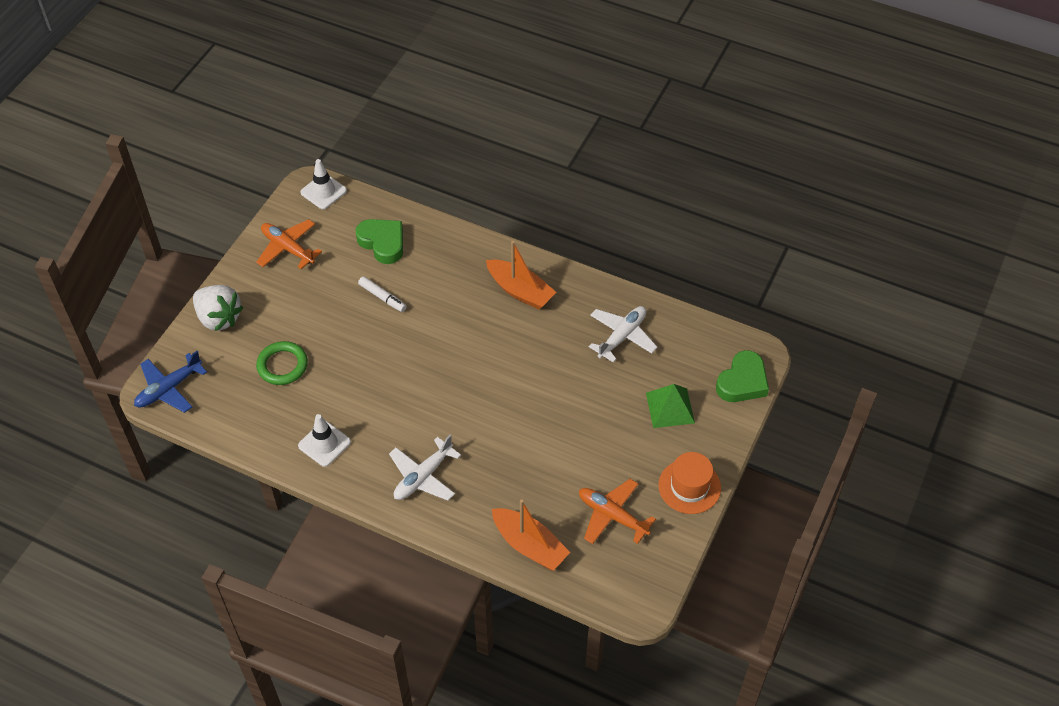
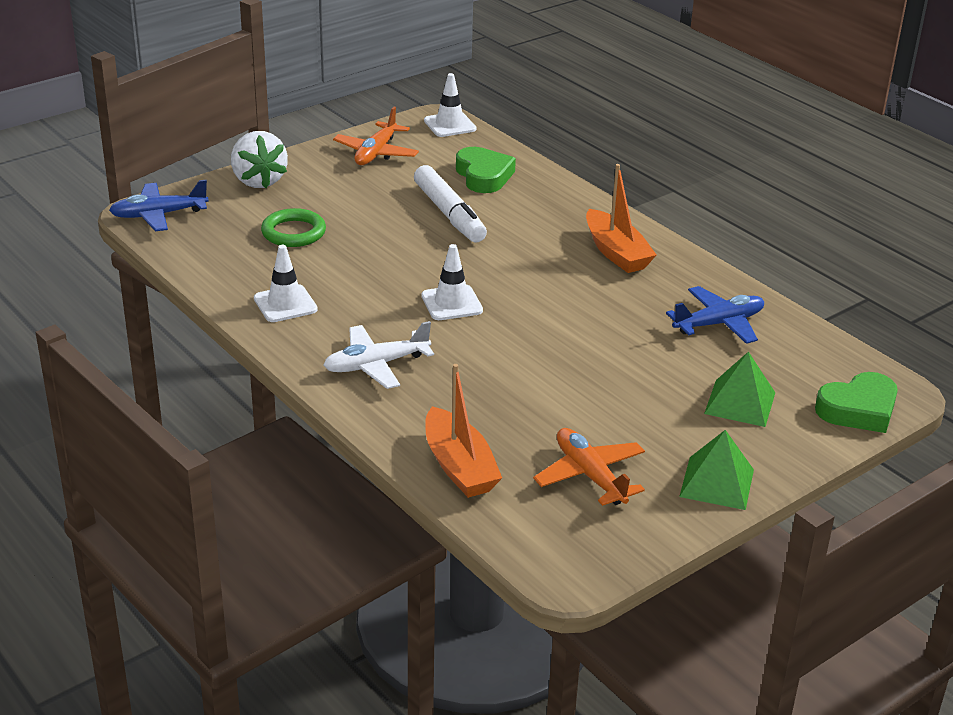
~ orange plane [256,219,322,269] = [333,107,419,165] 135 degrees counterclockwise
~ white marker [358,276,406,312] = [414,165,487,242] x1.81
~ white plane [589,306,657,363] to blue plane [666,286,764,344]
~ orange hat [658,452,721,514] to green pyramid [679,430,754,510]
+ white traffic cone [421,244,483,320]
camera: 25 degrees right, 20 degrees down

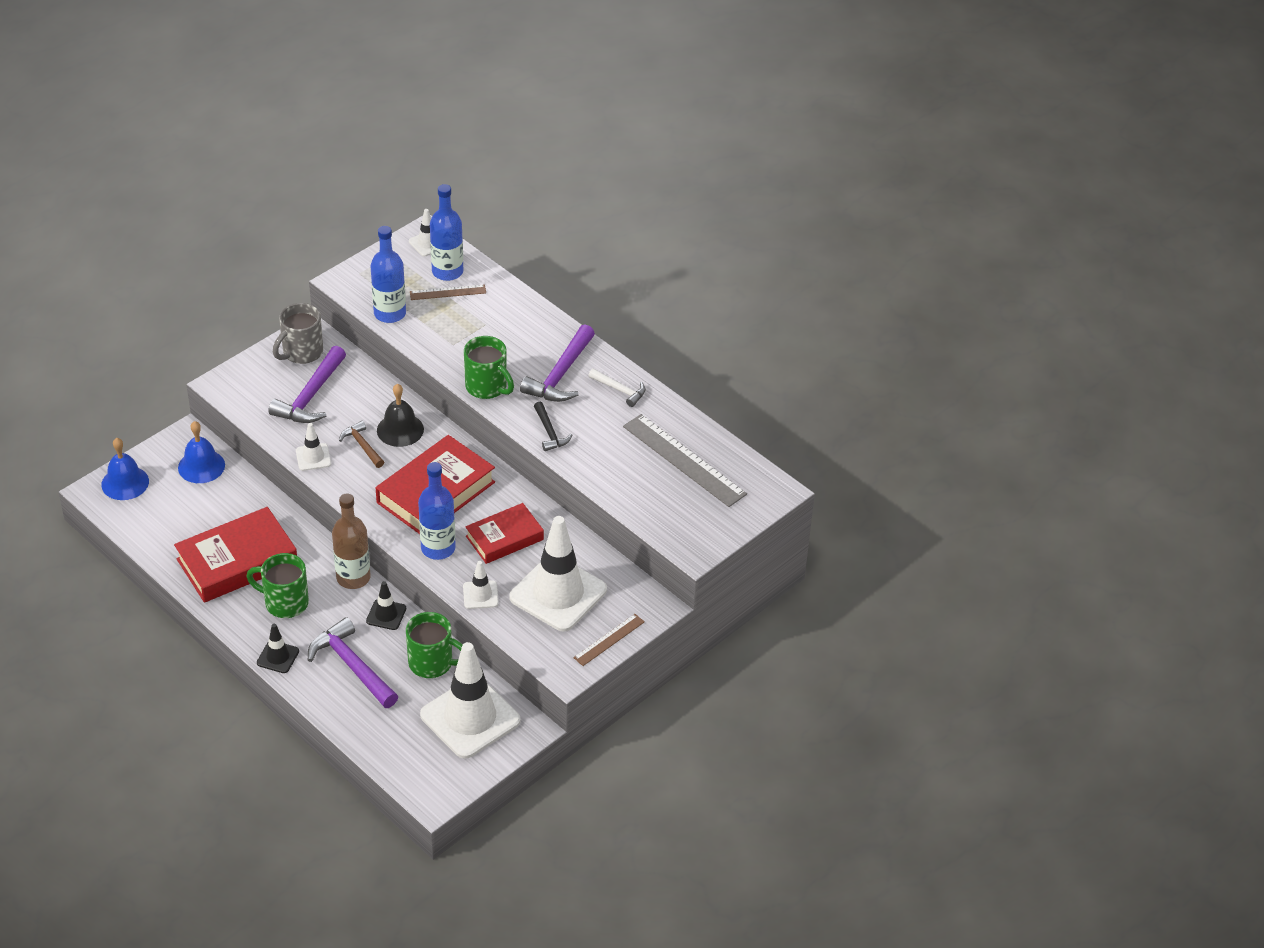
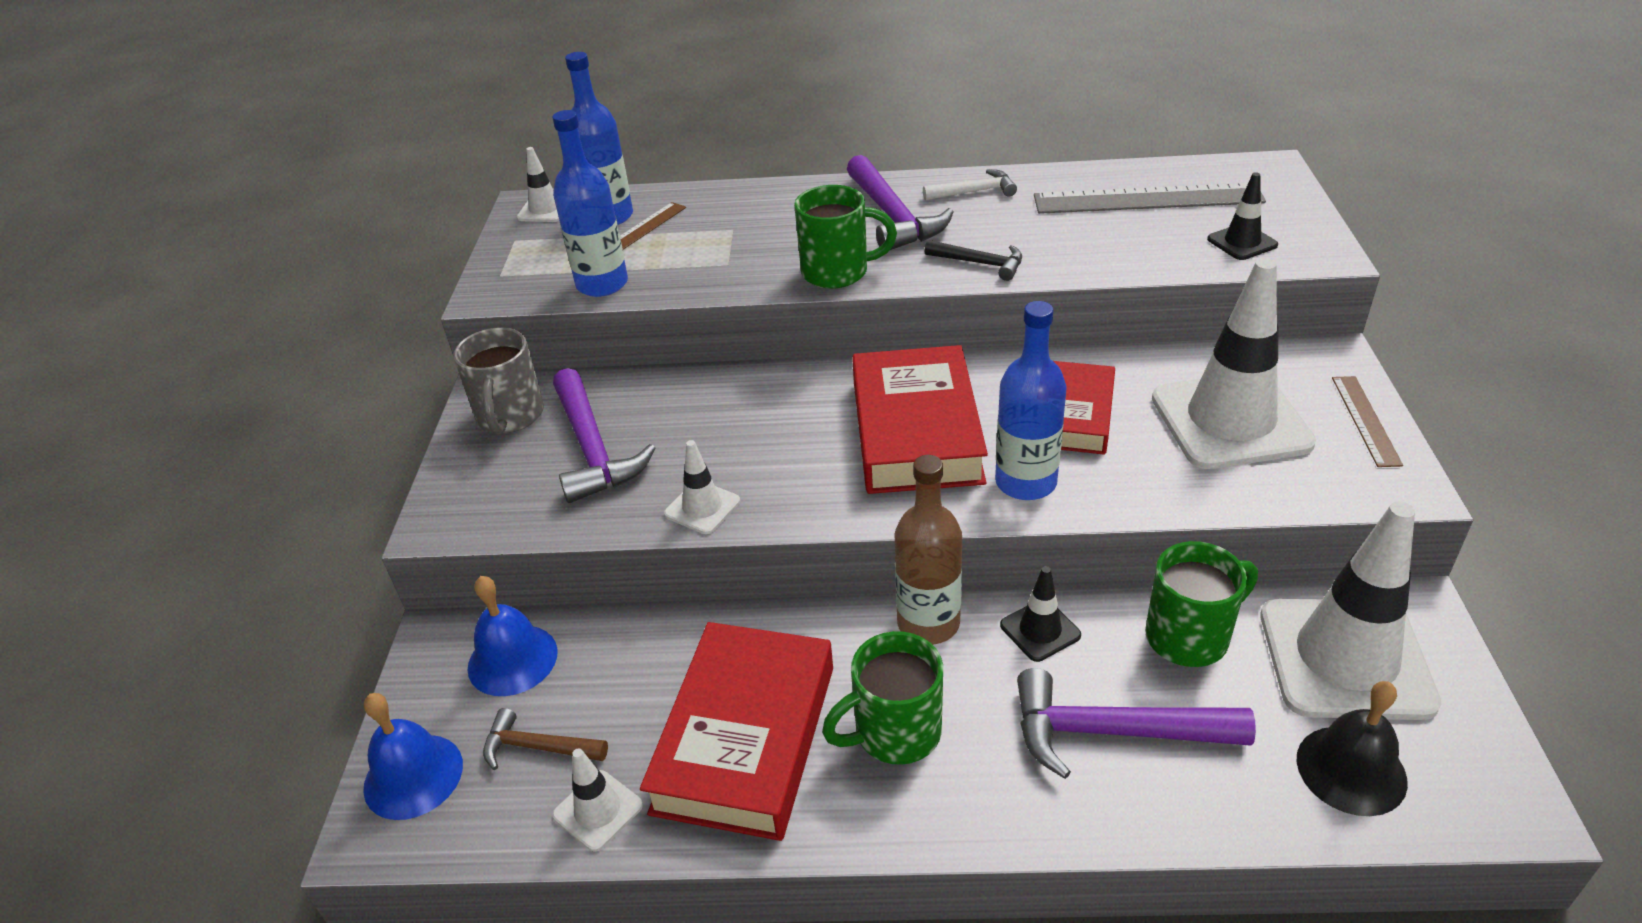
~ black traffic cone [257,624,299,673] to [1207,172,1278,260]
~ brown hammer [339,421,384,468] to [483,708,608,770]
~ black bell [377,384,424,447] to [1297,681,1408,816]
~ white traffic cone [463,561,499,609] to [552,748,643,852]
camera: 40 degrees left, 5 degrees down

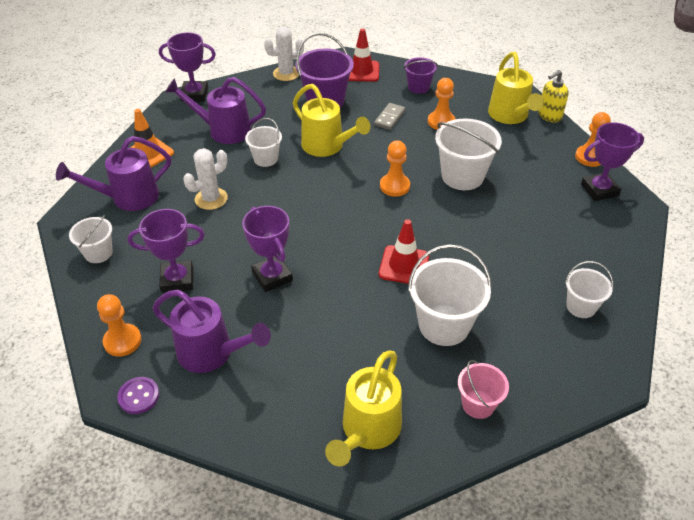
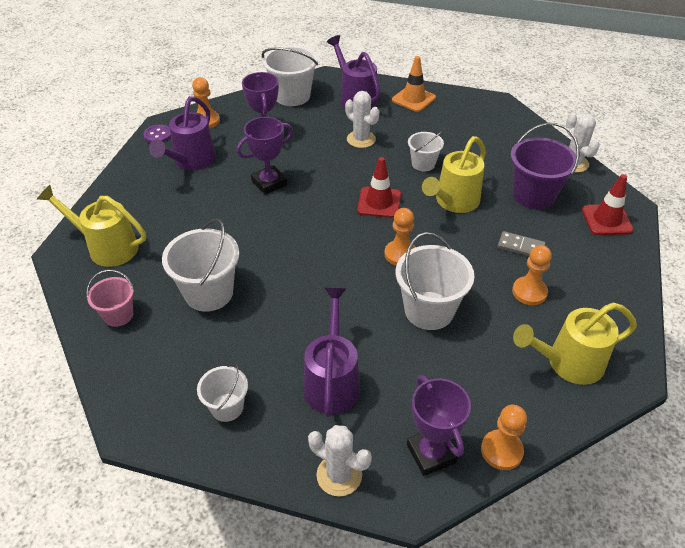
~ white bucket [69,215,113,263] = [262,46,318,106] x1.71
- purple trophy [159,32,216,102]
~ purple watering can [165,77,266,144] to [303,288,360,417]
~ red traffic cone [379,219,429,284] to [357,157,401,218]
- purple bucket [404,57,438,94]
- yellow soap dispenser [538,70,569,122]
+ white cactus [308,425,372,497]
camera: 85 degrees right, 0 degrees up

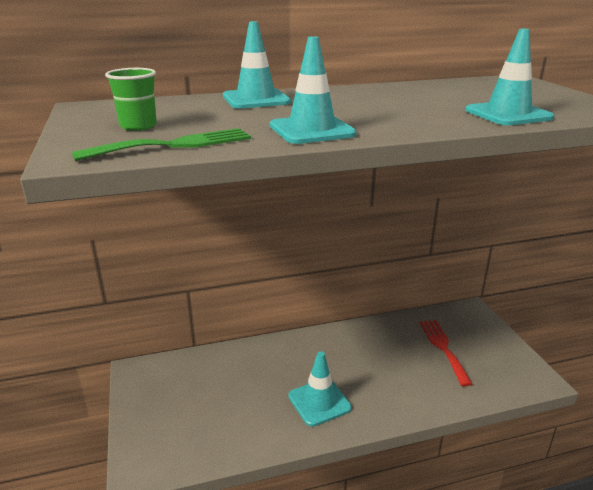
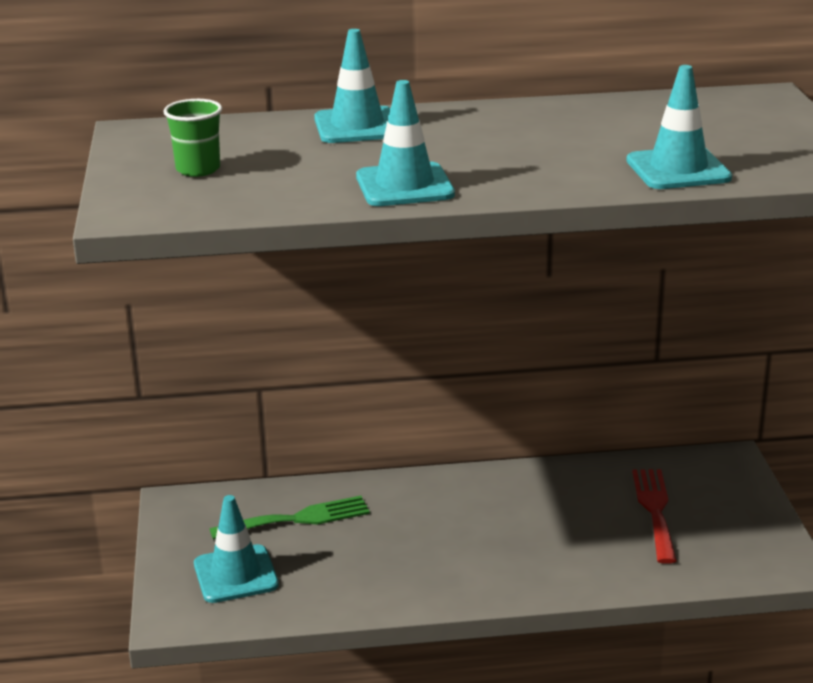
~ green fork [72,128,251,161] to [209,496,370,540]
~ turquoise traffic cone [288,351,352,427] to [194,495,279,603]
camera: 10 degrees right, 0 degrees up

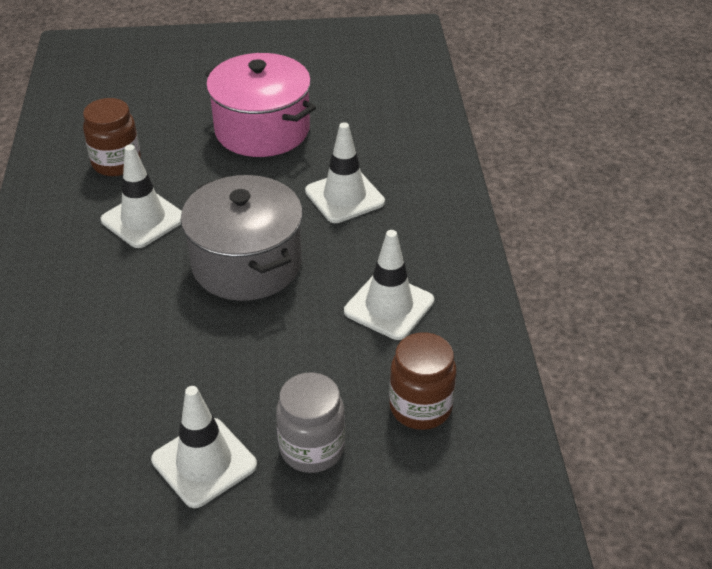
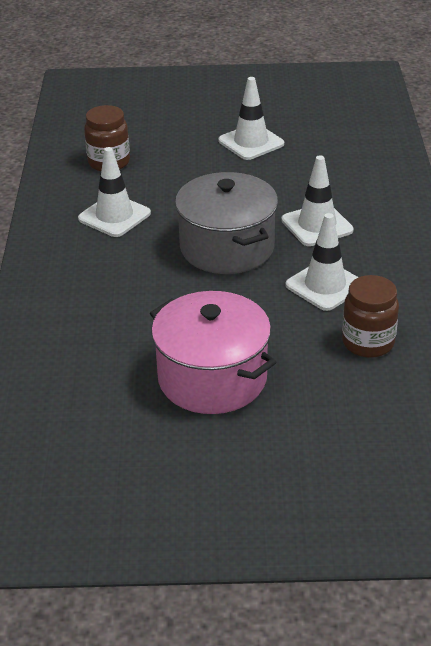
- grey jar [276,372,345,473]
~ white traffic cone [305,122,385,223] to [281,155,353,246]
camera: 175 degrees left, 5 degrees down

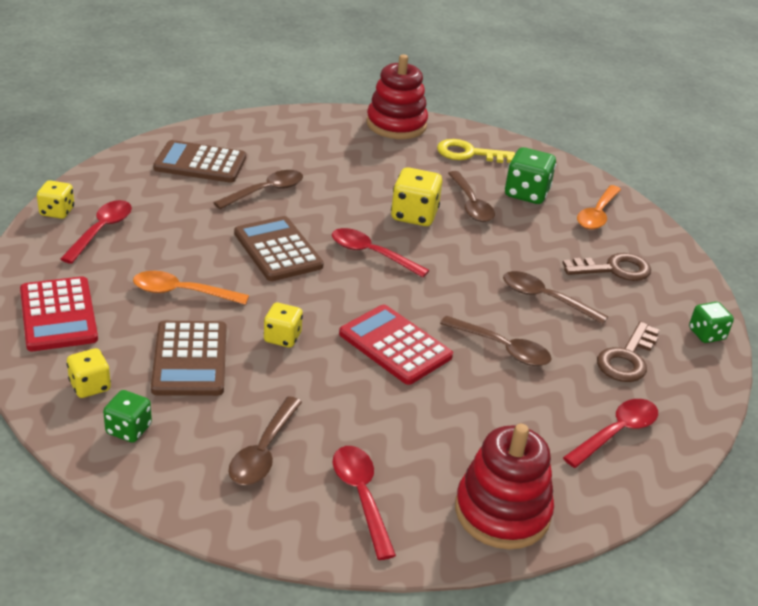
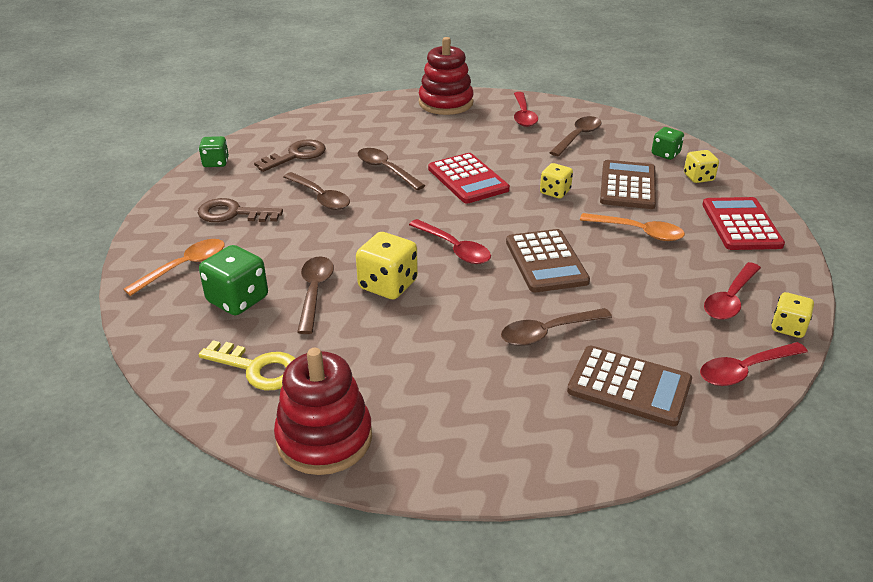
~ red spoon [563,399,658,468] to [700,342,808,386]
camera: 160 degrees left, 0 degrees up

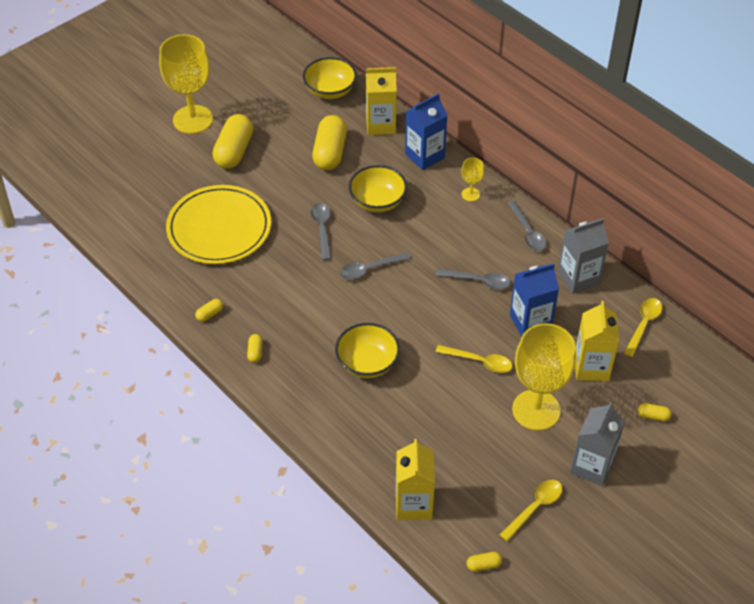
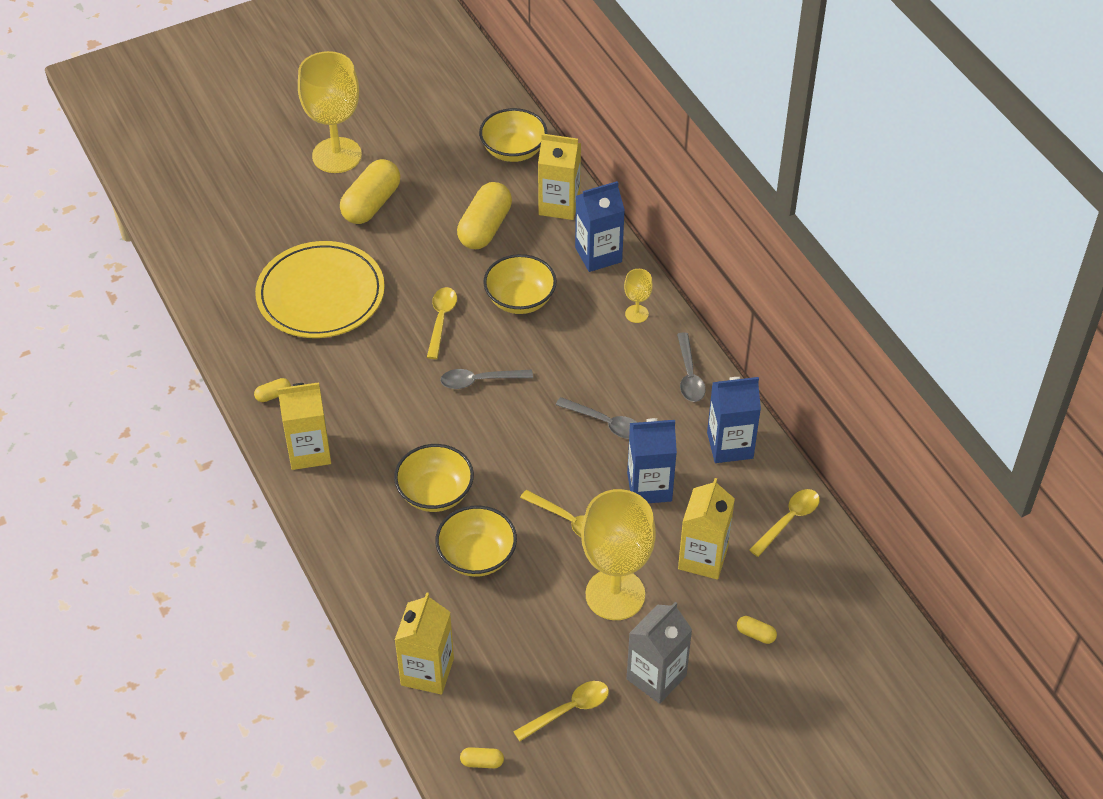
~ yellow capsule [247,334,263,363] to yellow carton [277,382,331,470]
~ grey spoon [311,203,331,260] to yellow spoon [427,287,457,359]
~ grey carton [558,218,609,294] to blue carton [707,377,761,463]
+ yellow bowl [435,505,517,577]
camera: 15 degrees right, 0 degrees up

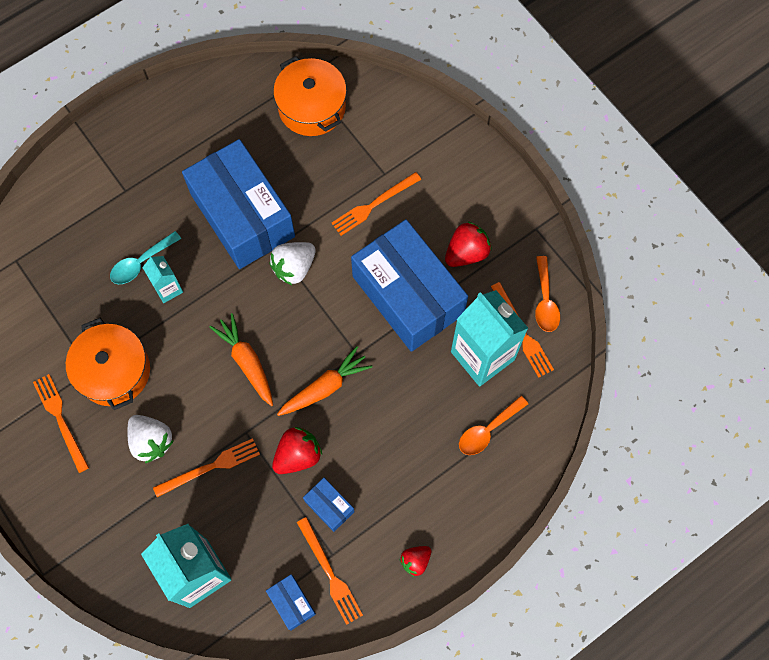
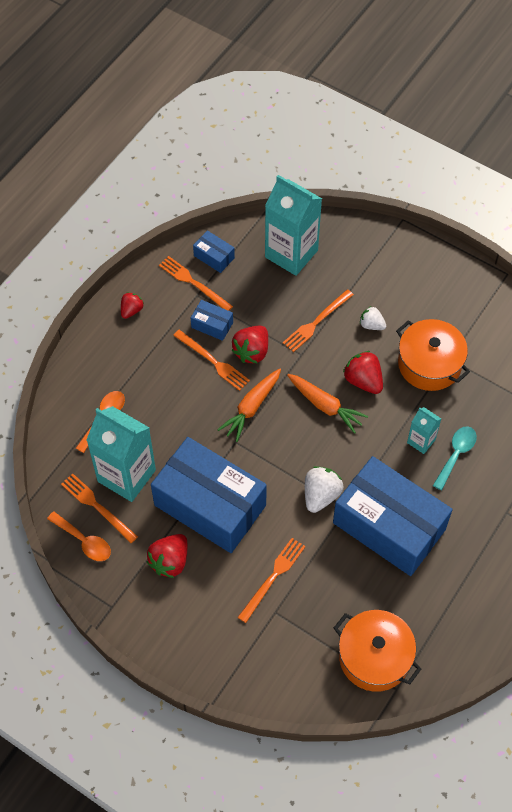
~ orange fork [33,374,89,473] to [173,330,250,391]
~ white strawberry [127,415,174,463] = [360,306,386,330] x0.63
~ orange spoon [535,256,560,332] = [47,511,111,561] 150 degrees clockwise
+ red strawberry [343,351,383,394]
camera: 160 degrees right, 10 degrees down

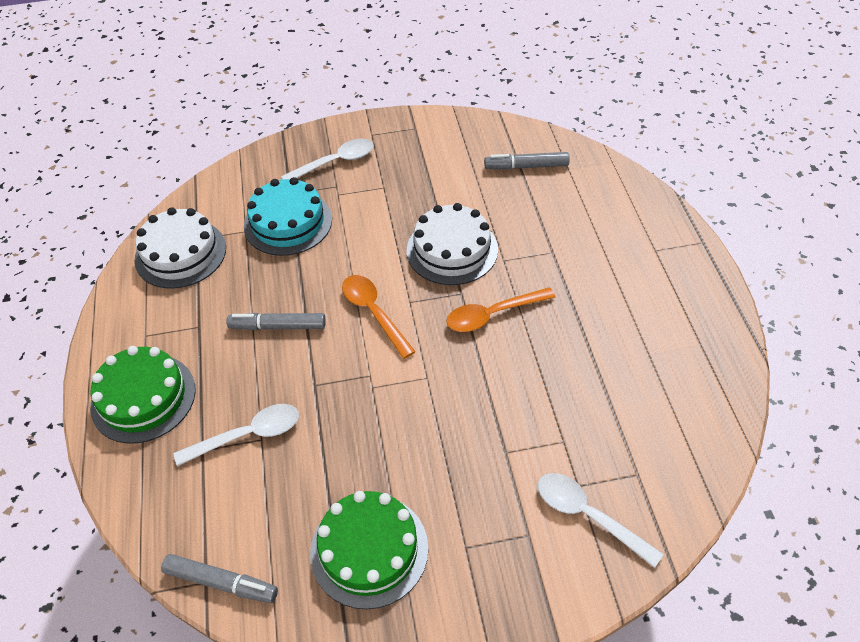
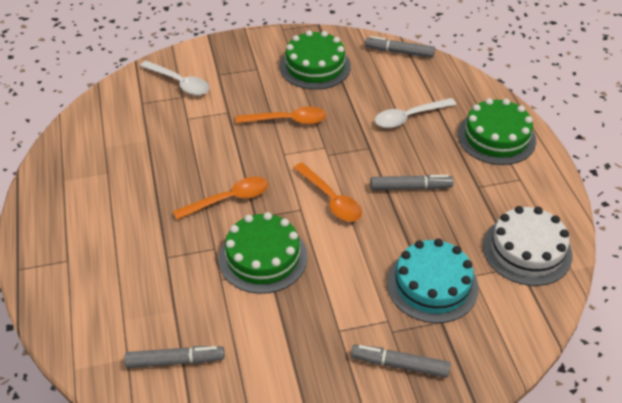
~ white spoon [281,138,374,179] to grey marker [351,344,450,378]
~ white cake [407,203,498,285] to green cake [219,212,308,294]
+ orange spoon [236,107,326,125]
camera: 175 degrees right, 5 degrees down

